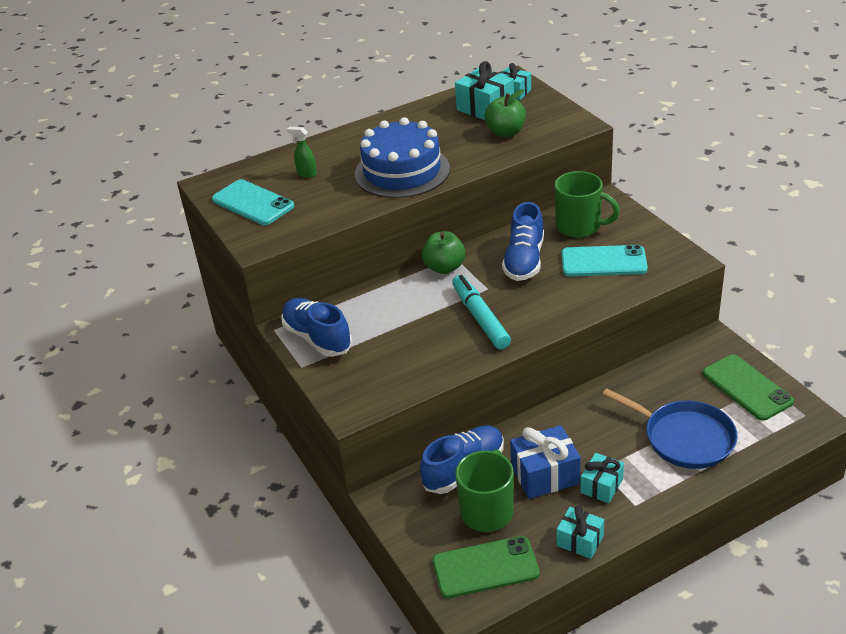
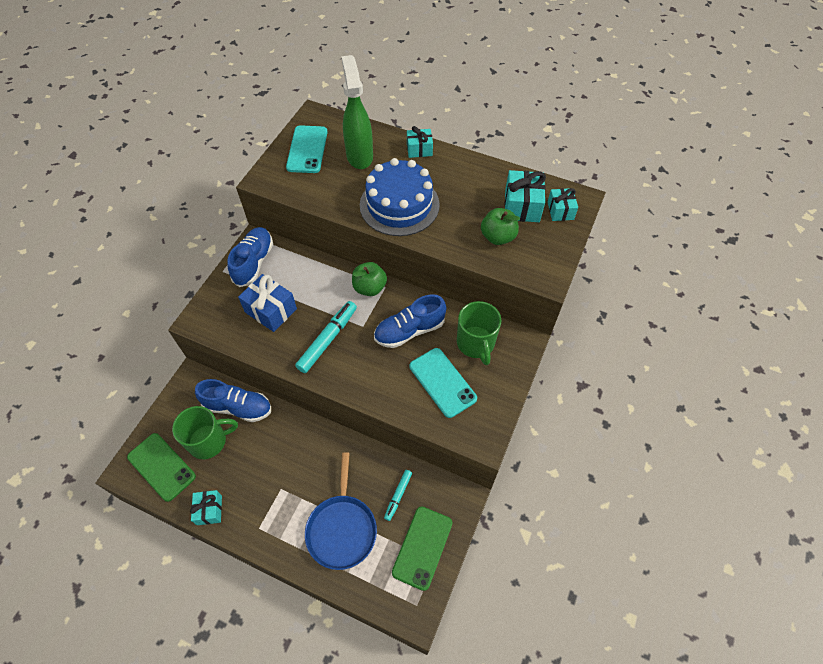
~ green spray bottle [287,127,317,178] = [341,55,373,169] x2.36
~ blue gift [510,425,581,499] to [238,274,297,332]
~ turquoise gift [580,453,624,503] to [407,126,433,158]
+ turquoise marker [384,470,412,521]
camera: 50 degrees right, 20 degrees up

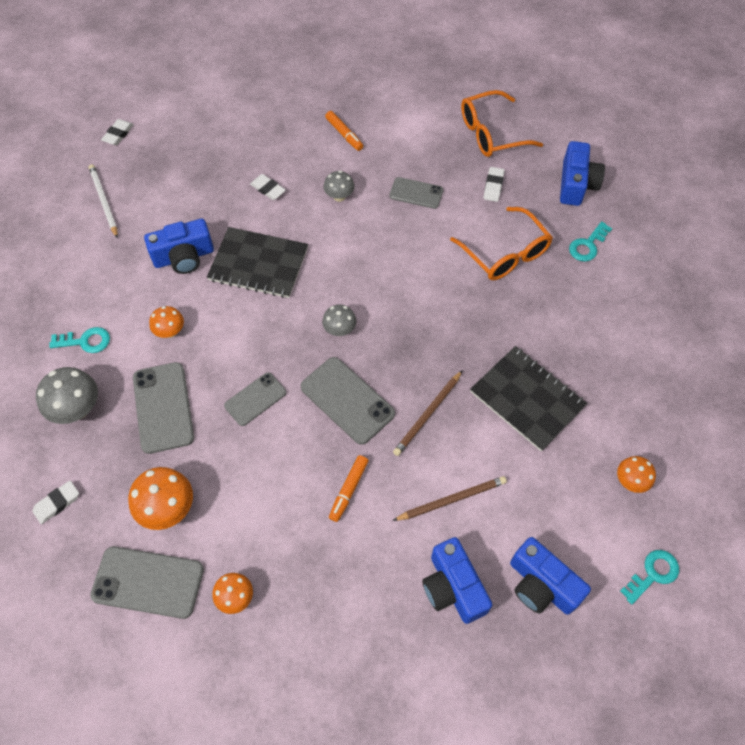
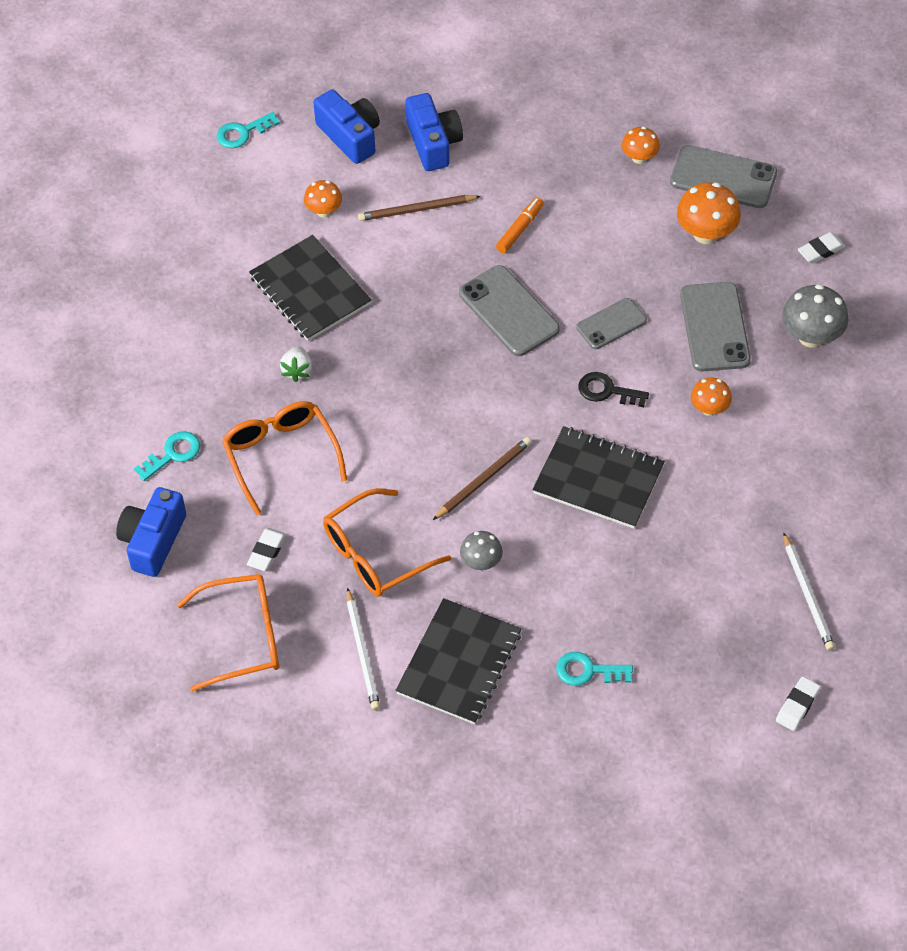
~ turquoise key [49,327,110,353] to [556,652,633,686]
- blue camera [144,219,214,274]
- white eraser [250,174,286,200]
- grey mushroom [322,305,356,336]
~ orange marker [325,111,363,151] to black notebook [395,598,522,725]
~ grey phone [389,177,443,209] to orange glasses [323,488,451,597]
~ brown pencil [393,371,462,456] to [433,437,531,520]
~ orange mushroom [617,456,656,493] to [304,180,342,217]
+ white strawberry [280,346,312,382]
+ white pencil [347,588,380,710]
+ black key [579,372,649,407]
camera: 170 degrees left, 5 degrees down

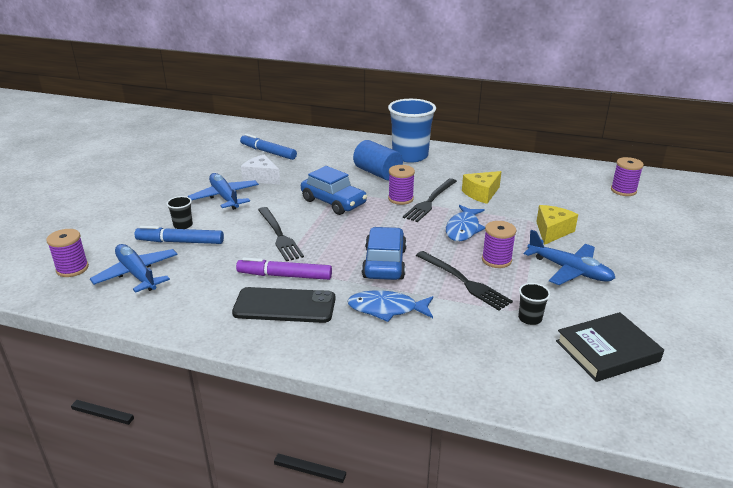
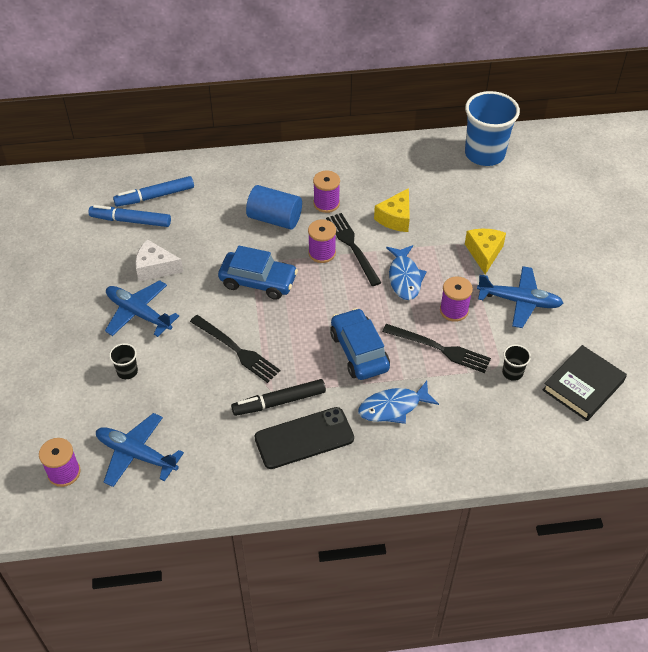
~ blue marker [135,226,224,244] to [113,176,194,207]
~ purple marker [236,257,332,280] to black marker [231,379,326,416]
~ blue cup [388,99,436,163] to [465,91,520,166]
~ black fork [403,178,457,222] = [326,213,382,286] 150 degrees clockwise
~ purple spool [611,157,644,196] to [313,170,340,213]
camera: 25 degrees left, 20 degrees up

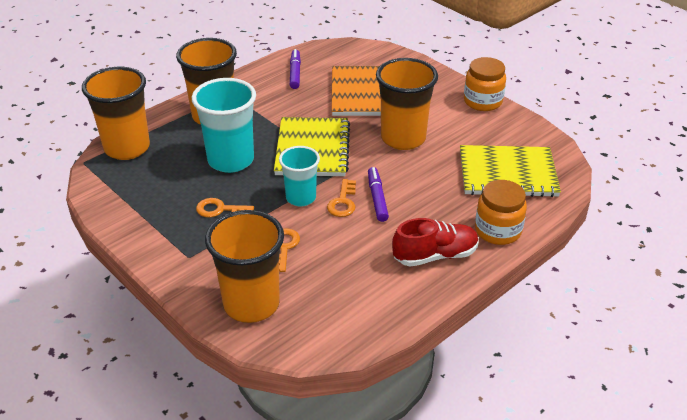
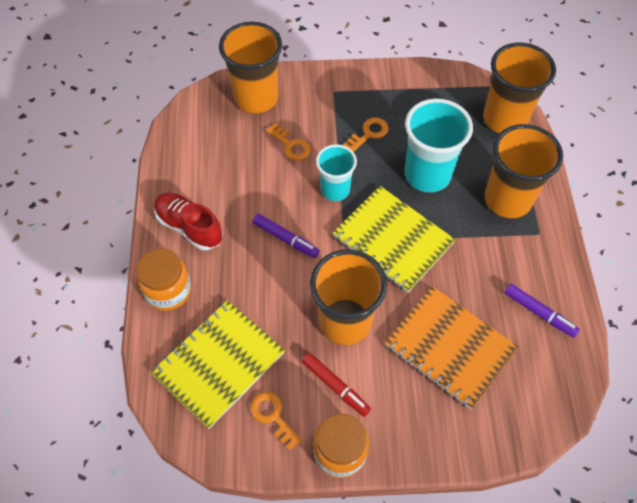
~ orange key [327,179,356,217] to [250,392,302,451]
~ red shoe [392,218,479,267] = [154,193,223,250] 105 degrees clockwise
+ red marker [302,353,371,417]
camera: 130 degrees right, 20 degrees up

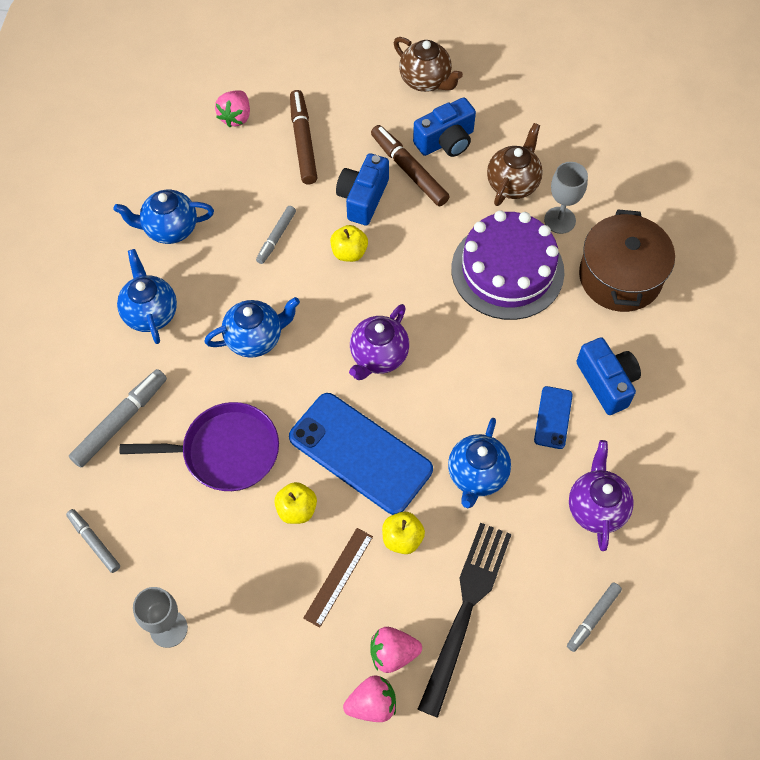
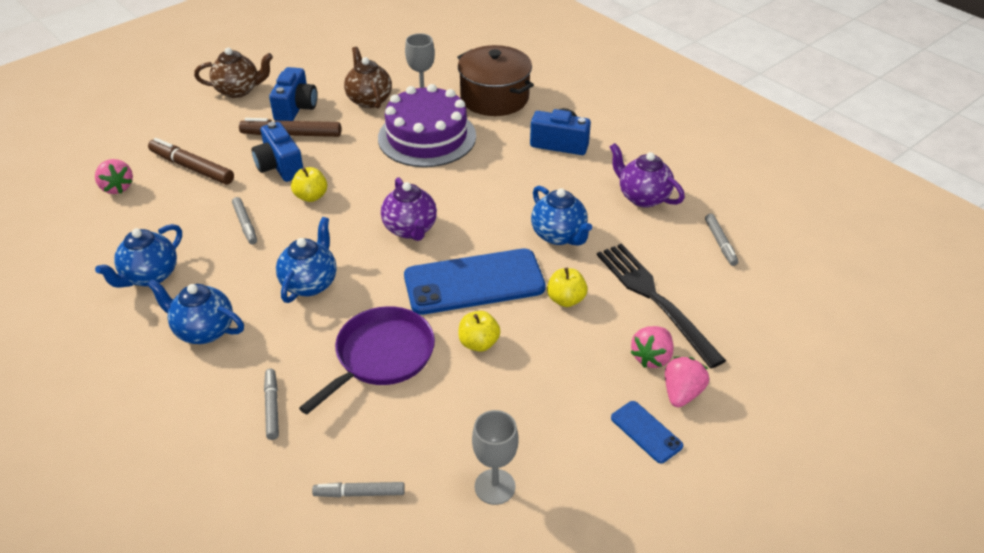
~ grey marker [69,369,167,468] = [264,369,279,440] x0.61
- brown ruler [303,528,373,628]
~ blue phone [534,386,573,449] to [611,401,683,463]
camera: 50 degrees left, 20 degrees down

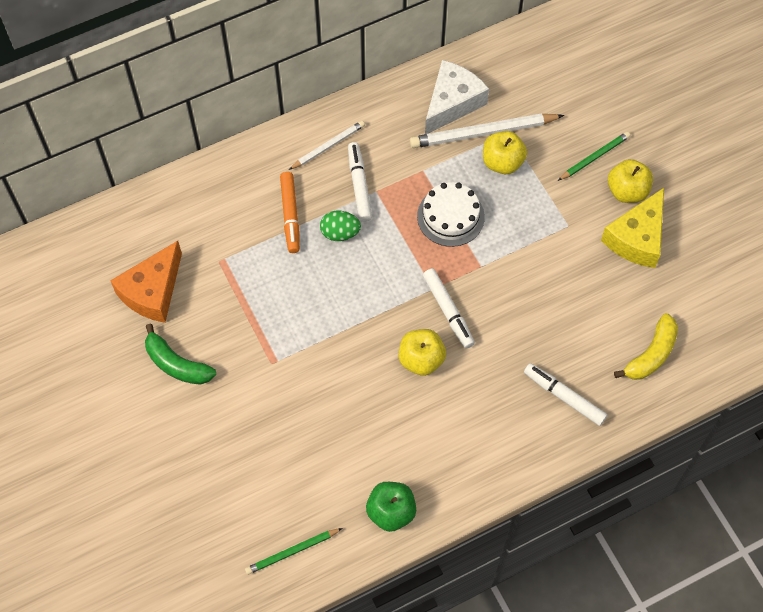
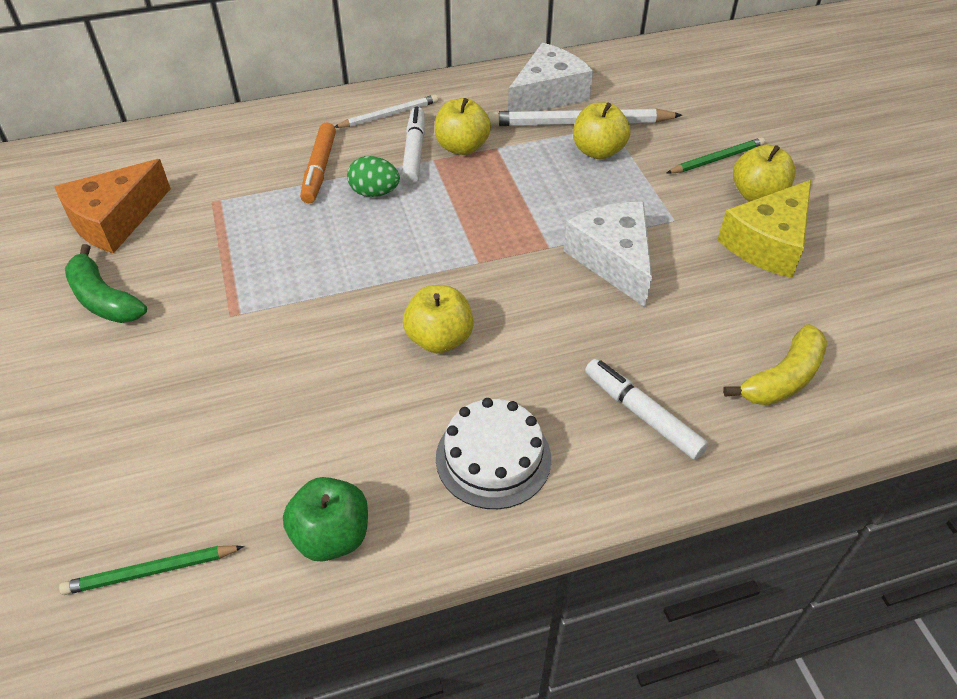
~ white cake [417,182,485,247] to [436,398,551,509]
- white marker [423,268,475,348]
+ yellow apple [435,98,491,155]
+ white cheese [564,202,652,307]
camera: 10 degrees right, 15 degrees down

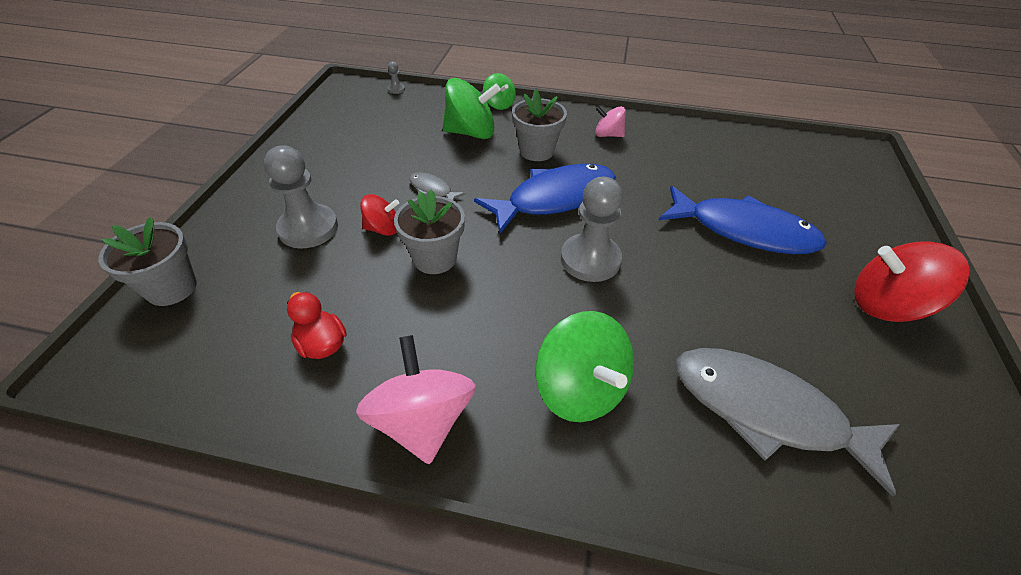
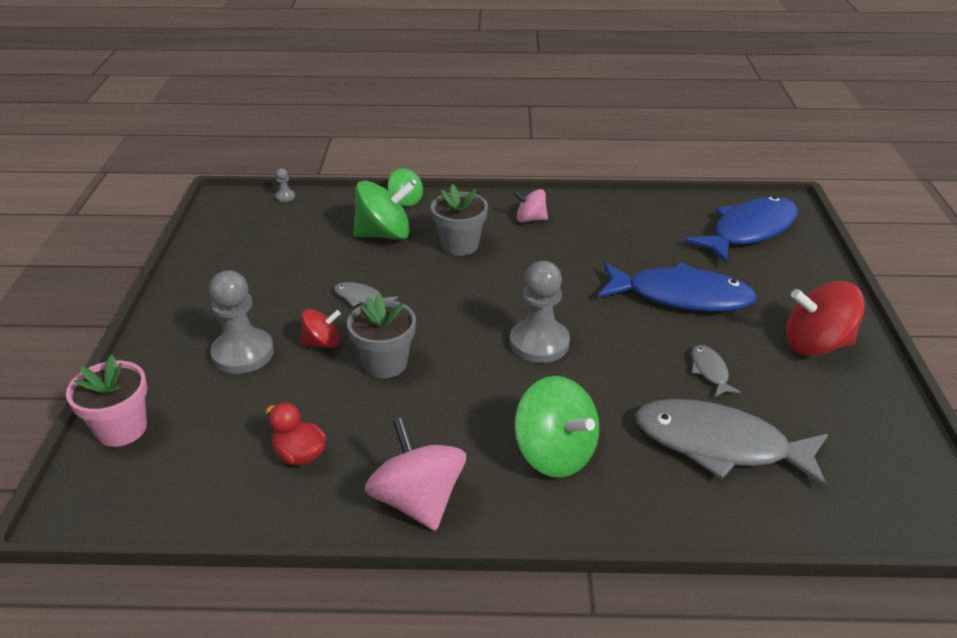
~ grey flower pot [99,217,197,306] to pink flower pot [66,355,147,447]
~ blue fish [474,164,616,234] to [684,196,798,263]
+ grey fish [691,345,741,397]
camera: 10 degrees left, 10 degrees down

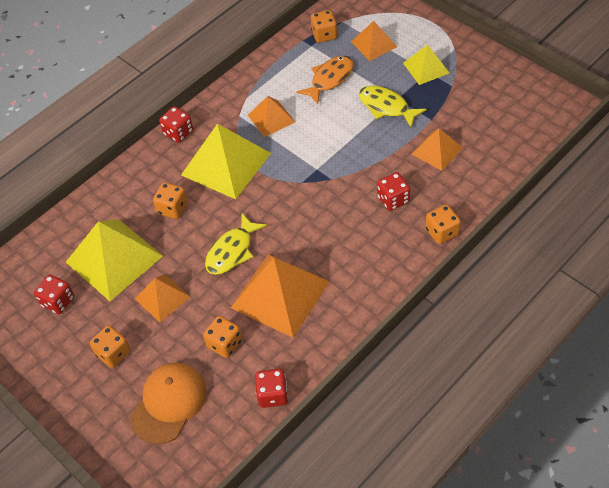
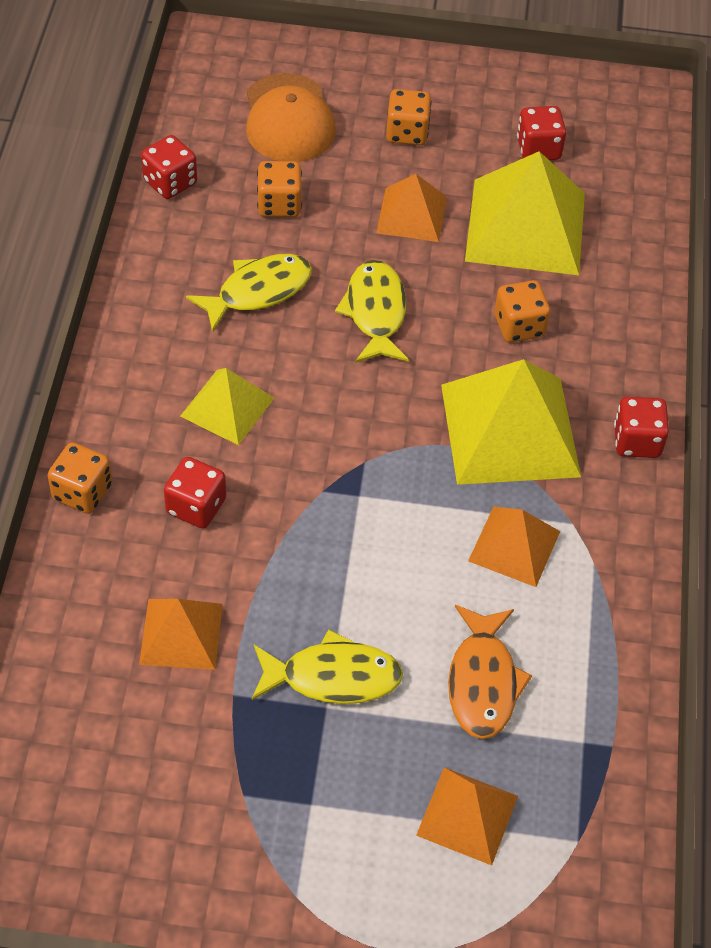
~ orange pyramid [231,254,330,338] to yellow fish [186,254,312,333]
- orange dice [311,10,337,43]
~ yellow pyramid [403,45,450,85] to [180,368,274,445]
camera: 135 degrees right, 0 degrees up

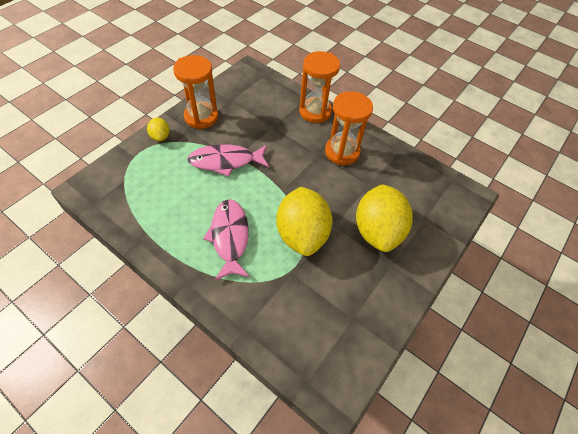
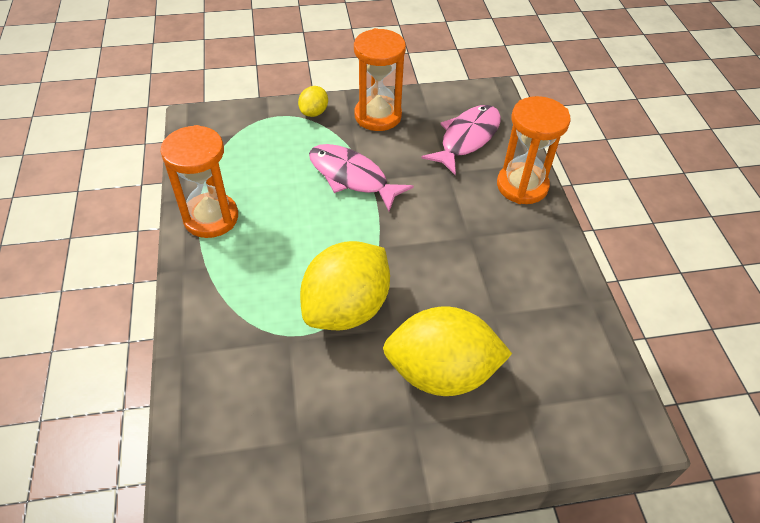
~ pink fish [203,199,250,280] to [421,105,501,175]
~ orange hourglass [325,91,373,165] to [160,125,238,238]
~ yellow lemon [356,184,413,252] = [383,306,512,396] 45 degrees clockwise
camera: 45 degrees right, 5 degrees down

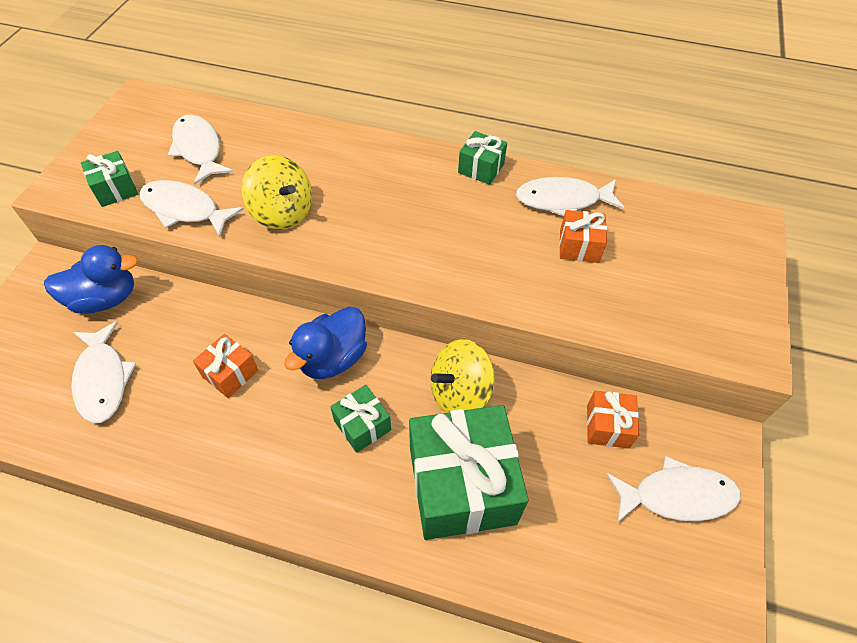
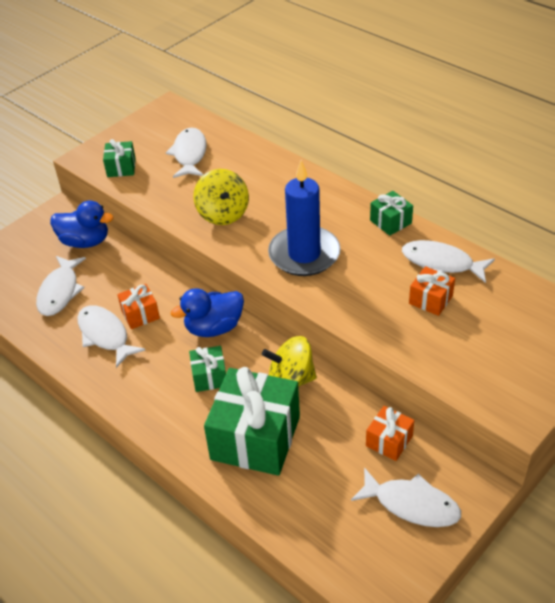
~ white fish [139,180,244,237] to [77,305,145,368]
+ blue candle [268,160,341,276]
camera: 30 degrees right, 10 degrees down

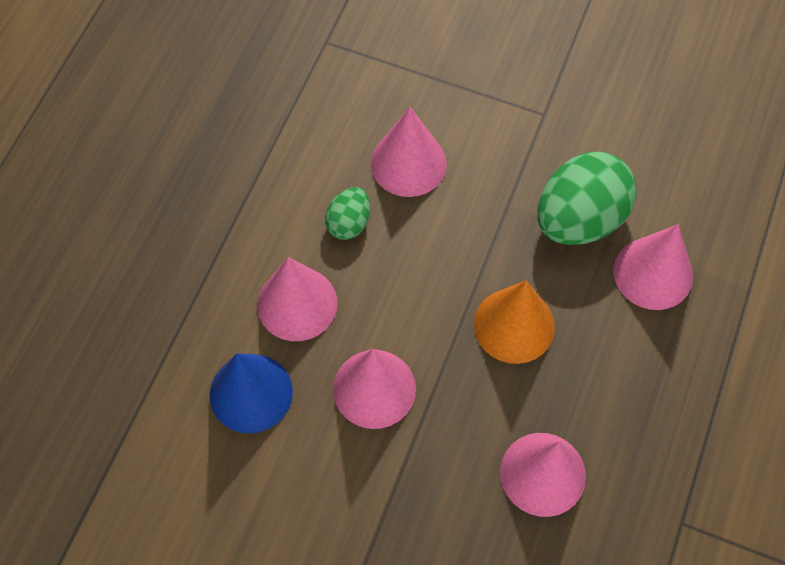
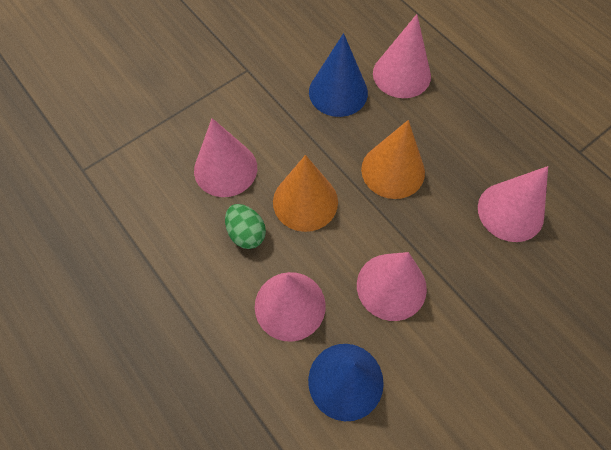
~ green egg [537,152,637,245] to blue cone [309,33,368,117]
+ orange cone [273,155,338,232]
camera: 60 degrees left, 0 degrees up

